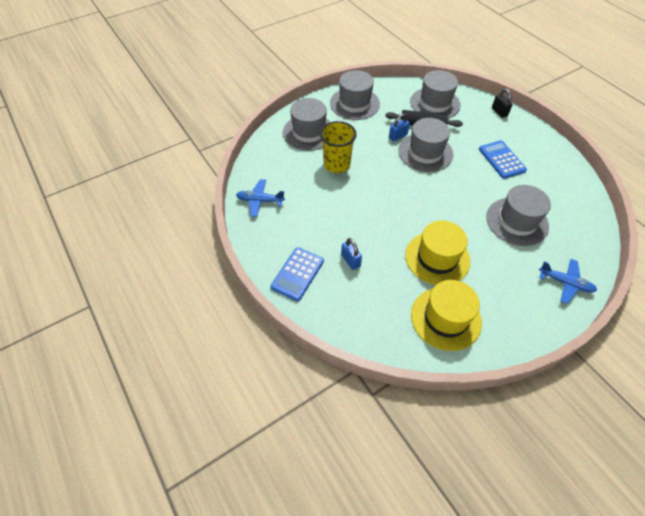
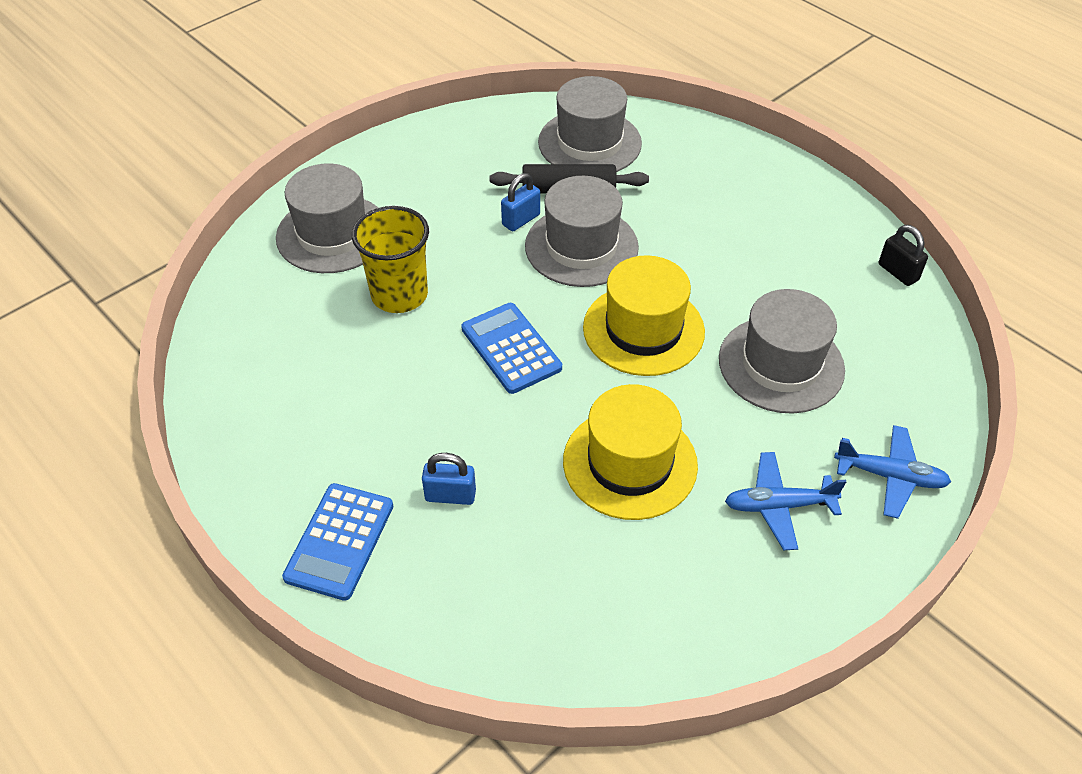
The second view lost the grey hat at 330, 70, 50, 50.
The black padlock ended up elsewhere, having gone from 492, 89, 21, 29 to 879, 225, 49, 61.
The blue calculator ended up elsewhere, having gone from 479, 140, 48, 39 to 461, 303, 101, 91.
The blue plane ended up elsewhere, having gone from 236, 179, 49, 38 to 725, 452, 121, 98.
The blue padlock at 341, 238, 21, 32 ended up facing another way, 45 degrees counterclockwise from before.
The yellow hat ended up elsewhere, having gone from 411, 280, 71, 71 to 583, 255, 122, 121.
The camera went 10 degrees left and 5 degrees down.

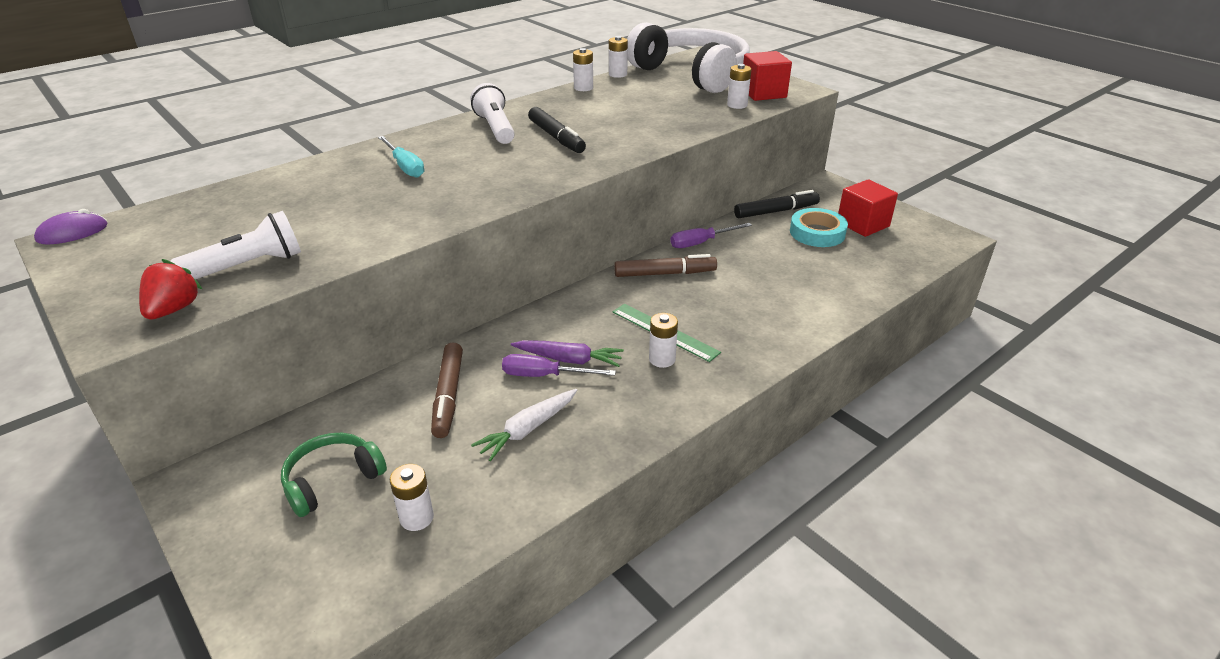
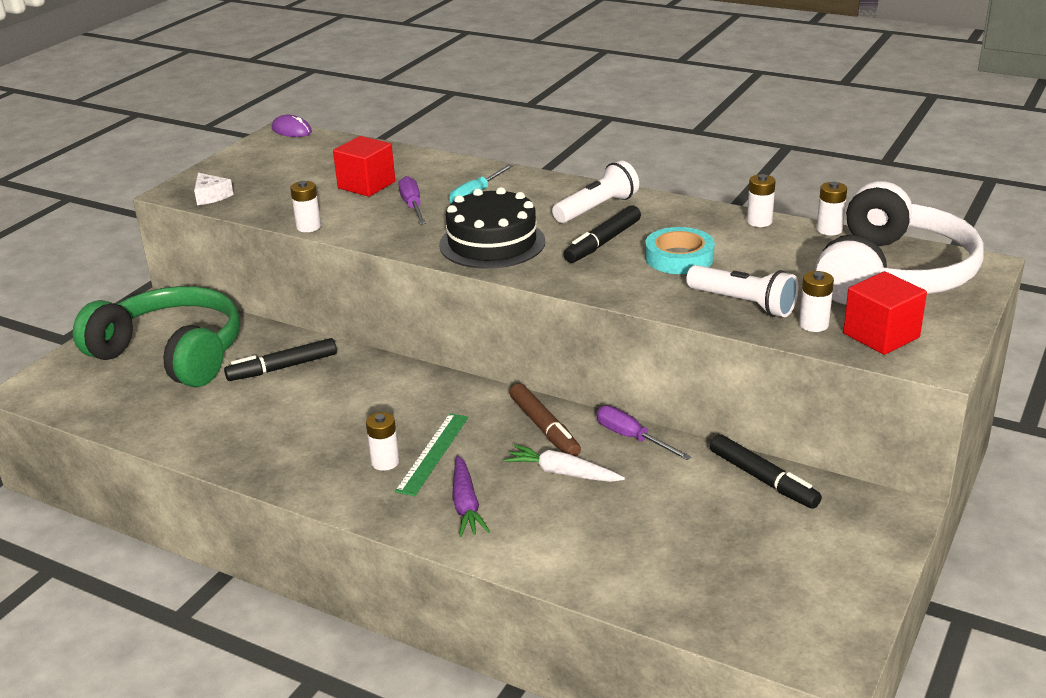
The red cube ended up elsewhere, having gone from 838, 179, 60, 58 to 333, 136, 62, 61.
The turquoise tape ended up elsewhere, having gone from 790, 208, 58, 39 to 645, 227, 70, 47.
The white flashlight ended up elsewhere, having gone from 171, 211, 130, 69 to 686, 265, 113, 52.
Where the red strawberry stood at 139, 259, 63, 61, the white cheese came to stand at 194, 173, 40, 32.
The purple carrot ended up elsewhere, having gone from 511, 340, 113, 27 to 452, 455, 38, 82.
What was the brown marker at 431, 342, 32, 96 turned into the black marker at 224, 338, 113, 43.
The purple screwdriver ended up elsewhere, having gone from 502, 354, 114, 23 to 398, 176, 28, 48.
The white carrot ended up elsewhere, having gone from 471, 389, 106, 72 to 504, 445, 121, 37.
The size of the green headphones at 281, 433, 106, 84 changed by a factor of 2.08.
The white battery ended up elsewhere, having gone from 390, 464, 44, 67 to 290, 181, 31, 51.
The second view gained the black cake at 439, 187, 106, 82.
The camera went 70 degrees right and 5 degrees down.

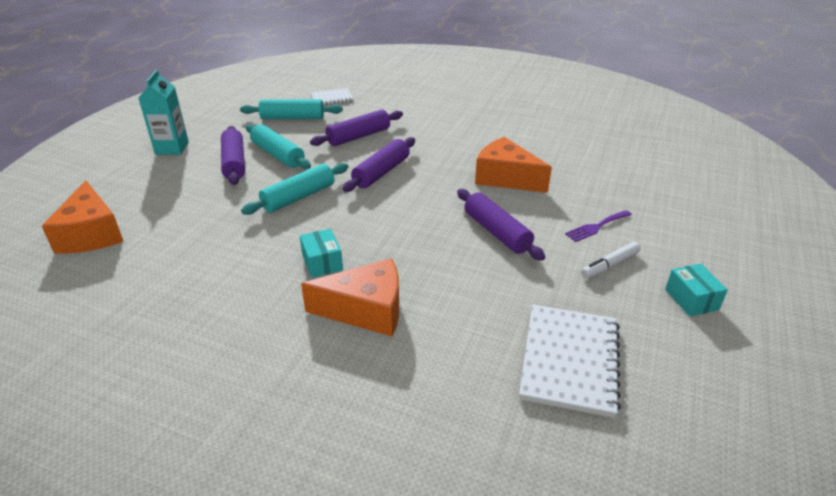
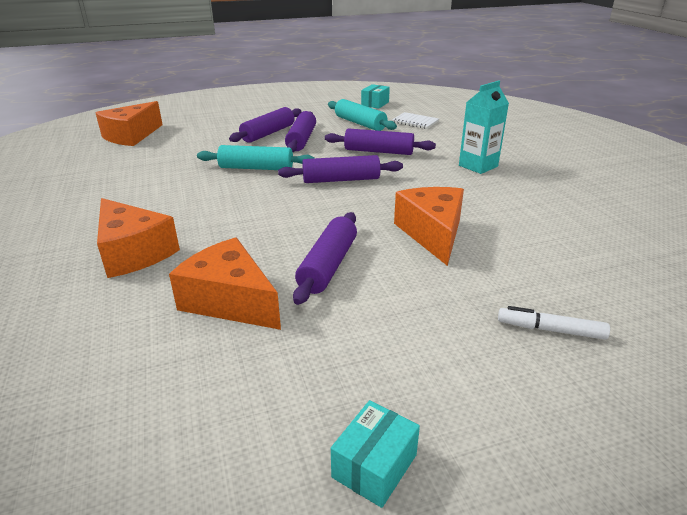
The turquoise carton ended up elsewhere, having gone from 138, 70, 51, 85 to 459, 80, 50, 94.
What was the turquoise rolling pin at 246, 124, 65, 45 turned into the purple rolling pin at 285, 111, 31, 41.
The second view lost the purple fork at 565, 210, 67, 32.
The turquoise box ended up elsewhere, having gone from 300, 229, 43, 49 to 361, 84, 29, 25.
The white marker ended up elsewhere, having gone from 581, 242, 60, 37 to 498, 306, 112, 34.
The second view lost the white notebook at 519, 305, 102, 113.
The second view gained the orange cheese at 169, 237, 112, 93.
The camera went 50 degrees right and 5 degrees down.

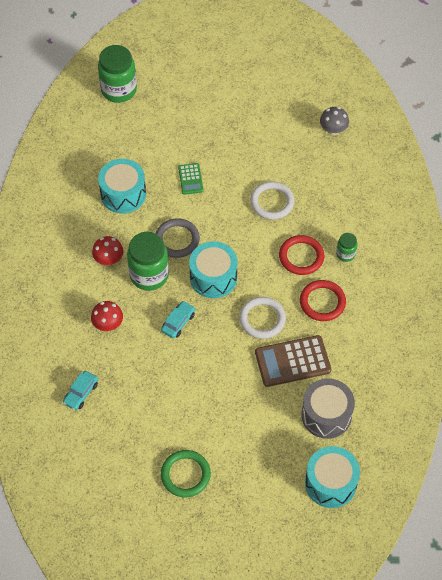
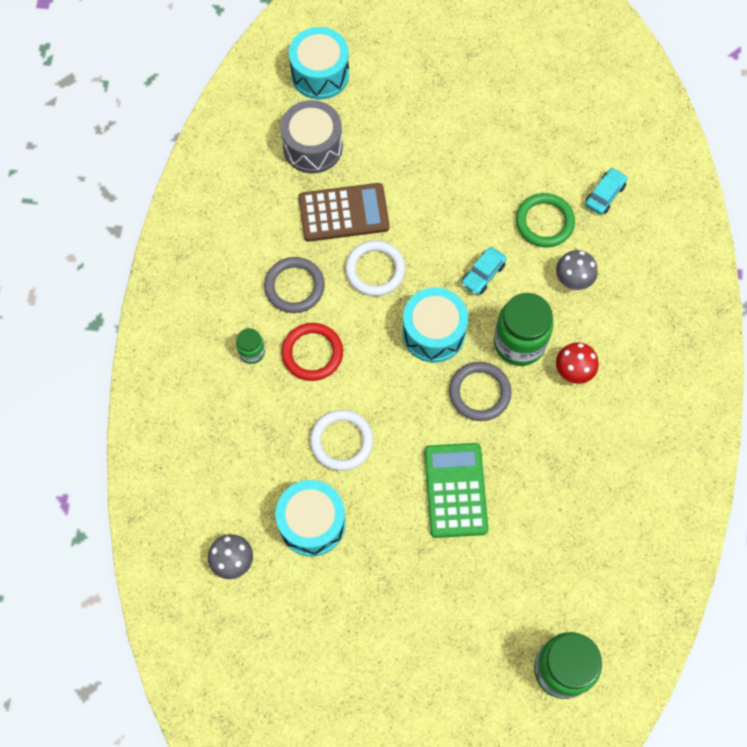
The turquoise drum ended up elsewhere, having gone from 98, 159, 48, 55 to 276, 480, 70, 76.
The size of the green calculator at 178, 163, 26, 32 changed by a factor of 1.83.
What was the red ring at 300, 280, 46, 41 turned into the grey ring at 264, 257, 61, 56.
What was the red mushroom at 91, 301, 32, 30 turned into the grey mushroom at 556, 250, 42, 40.
The green ring ended up elsewhere, having gone from 161, 450, 50, 47 to 516, 193, 59, 54.
The camera went 175 degrees left and 10 degrees up.

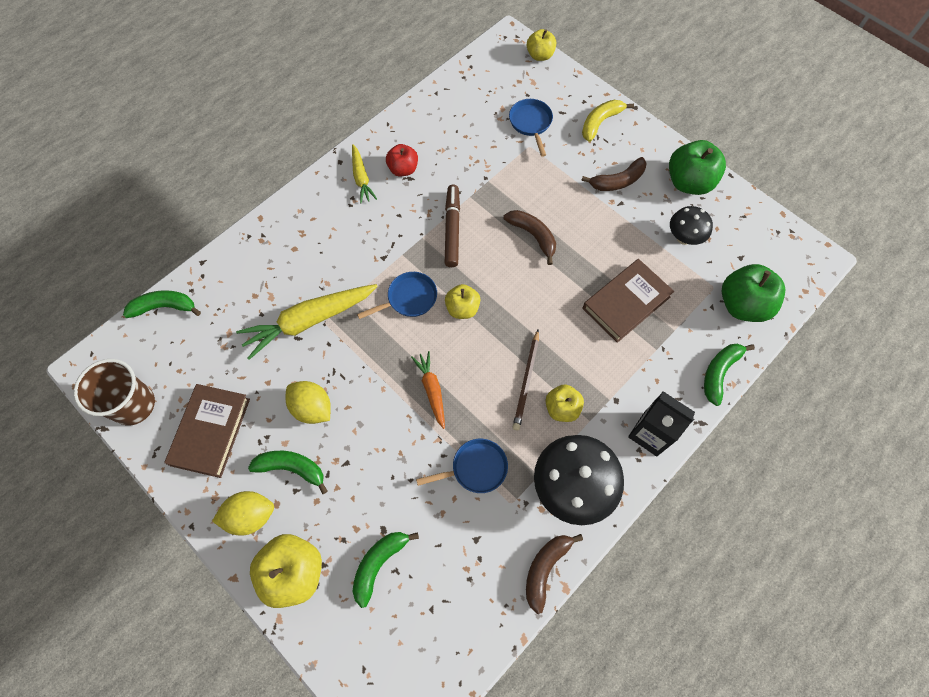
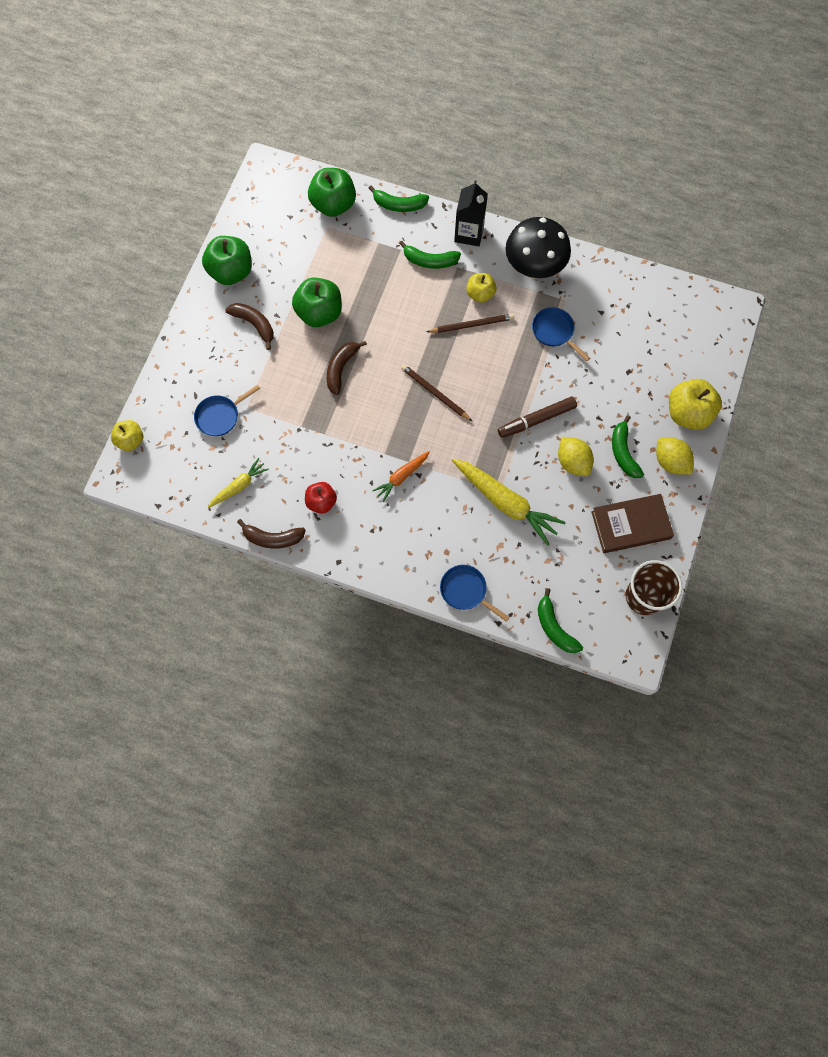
The second view lost the yellow banana at 582, 100, 52, 42.
The yellow carrot ended up elsewhere, having gone from 352, 144, 25, 59 to 208, 458, 61, 50.
The brown marker ended up elsewhere, having gone from 445, 185, 15, 82 to 498, 396, 79, 42.
The second view lost the black mushroom at 670, 206, 43, 39.
The second view lost the brown book at 582, 259, 92, 84.
The blue pan ended up elsewhere, having gone from 357, 272, 80, 47 to 440, 565, 70, 57.
Where the yellow apple stood at 445, 284, 35, 35, the brown pencil came to stand at 401, 364, 71, 57.
The orange carrot ended up elsewhere, having gone from 411, 351, 34, 78 to 372, 451, 58, 51.
The yellow lemon at 285, 381, 46, 43 ended up facing another way, 45 degrees counterclockwise from before.
The green banana ended up elsewhere, having gone from 352, 532, 67, 76 to 399, 241, 62, 28.
The brown banana ended up elsewhere, having gone from 526, 534, 57, 80 to 237, 519, 69, 30.
The second view gained the green apple at 292, 278, 50, 49.
The camera went 115 degrees left and 5 degrees up.

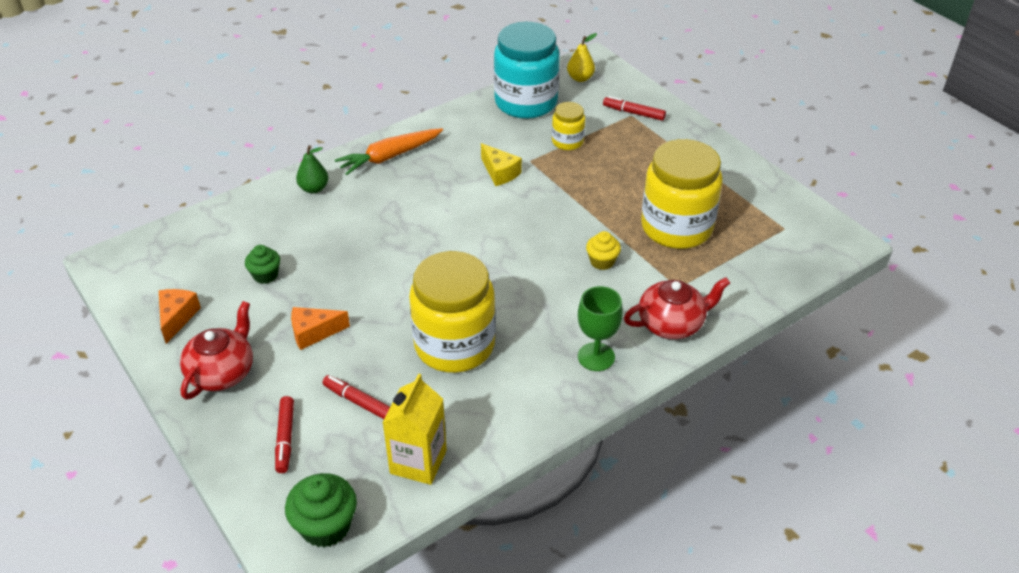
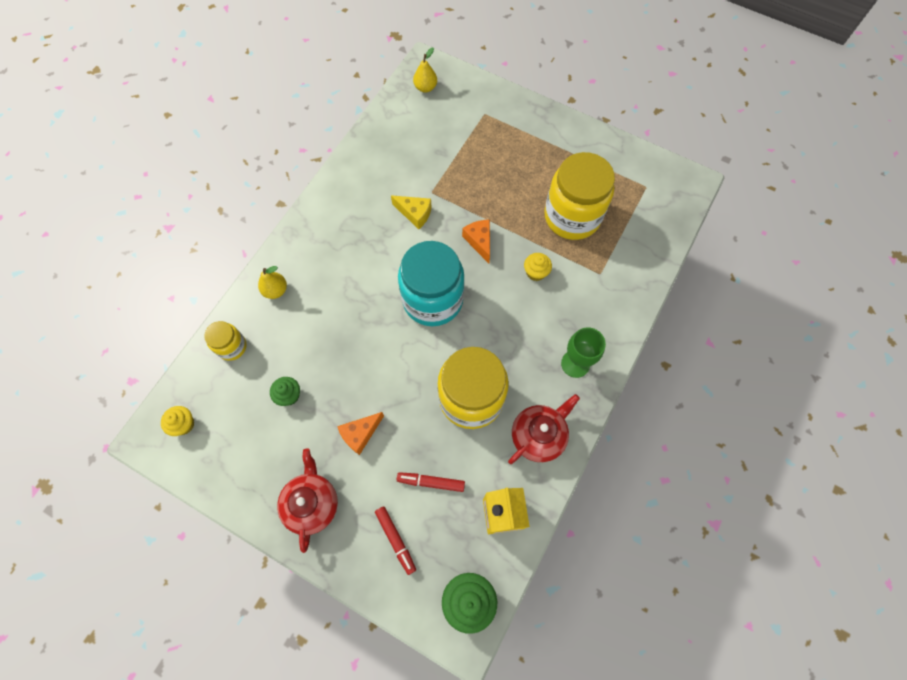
The turquoise jar ended up elsewhere, having gone from 494, 22, 66, 97 to 398, 241, 67, 85.
The second view lost the red marker at 603, 96, 63, 25.
The yellow jar ended up elsewhere, having gone from 552, 102, 33, 48 to 204, 321, 43, 40.
The second view lost the orange carrot at 335, 128, 108, 47.
What was the green pear at 296, 145, 32, 48 turned into the yellow pear at 258, 266, 29, 33.
The red teapot ended up elsewhere, having gone from 624, 277, 106, 62 to 508, 394, 72, 70.
The orange cheese ended up elsewhere, having gone from 159, 289, 42, 55 to 462, 220, 28, 43.
The second view gained the yellow cupcake at 161, 406, 33, 30.
The camera went 25 degrees left and 25 degrees up.

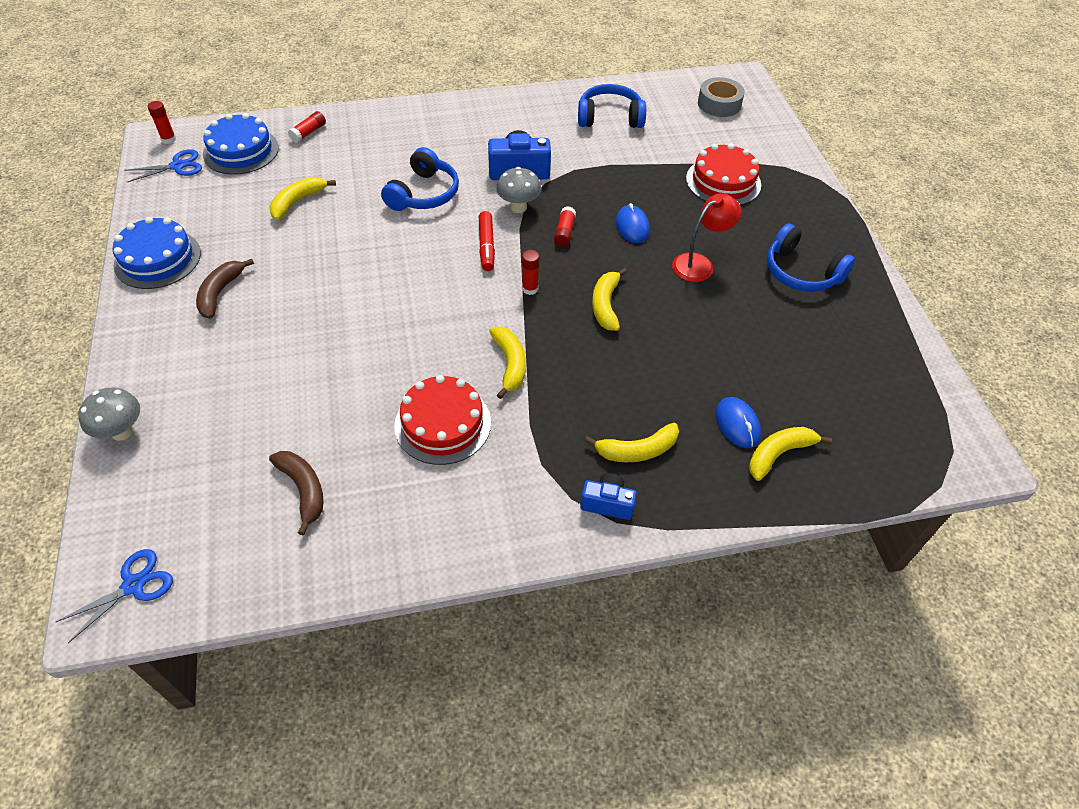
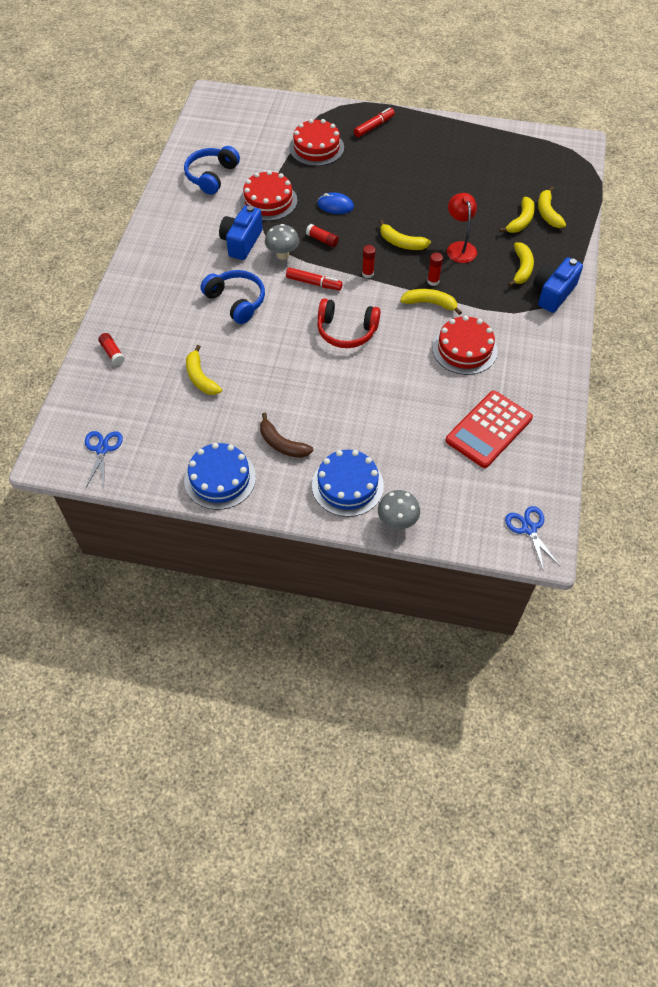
The second view lost the grey tape at 698, 77, 47, 40.
The red glue stick ended up elsewhere, having gone from 148, 101, 28, 43 to 427, 253, 16, 33.
The blue cake ended up elsewhere, having gone from 203, 113, 76, 62 to 312, 450, 72, 67.
The red lamp ended up elsewhere, having gone from 672, 193, 69, 89 to 447, 193, 30, 70.
The second view lost the blue headphones at 767, 223, 88, 69.
Where the blue mouse stood at 716, 397, 45, 52, the yellow banana came to stand at 499, 197, 36, 36.
Where the brown banana stood at 269, 451, 55, 85, the red calculator came to stand at 446, 391, 87, 77.
The size of the blue camera at 580, 473, 57, 47 changed by a factor of 1.60.
The second view gained the red marker at 354, 107, 41, 30.
The second view gained the red cake at 240, 170, 57, 51.
The second view gained the red headphones at 317, 299, 63, 49.
The camera went 65 degrees left and 5 degrees up.

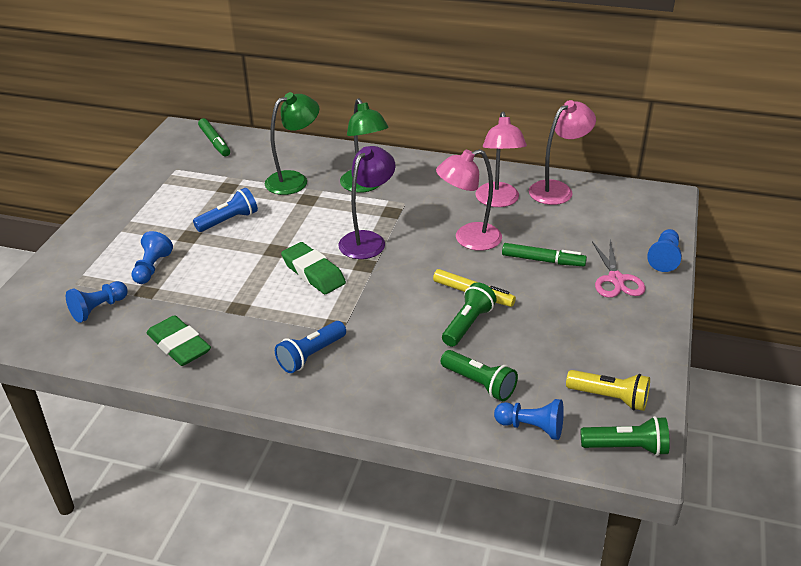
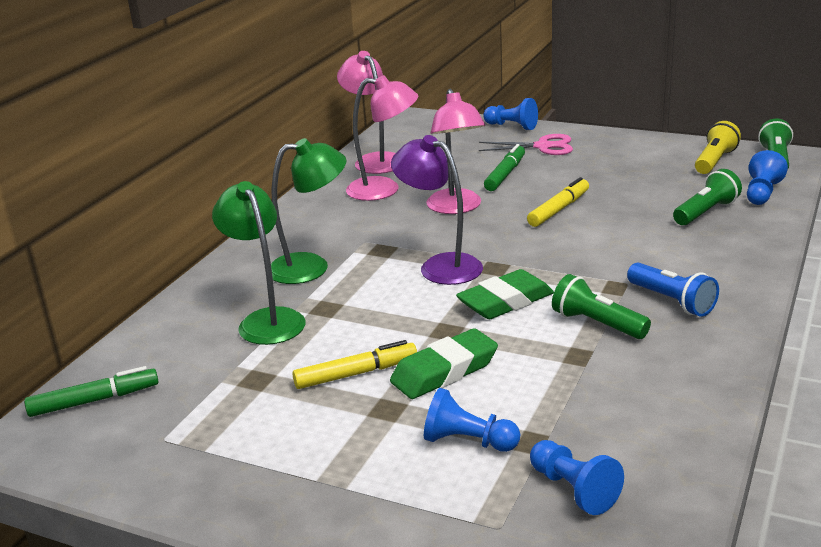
Where the blue flashlight stood at 193, 188, 65, 44, the yellow marker came to stand at 293, 340, 124, 49.
The green flashlight ended up elsewhere, having gone from 442, 282, 55, 65 to 552, 274, 99, 65.
The green eraser ended up elsewhere, having gone from 147, 315, 64, 51 to 390, 328, 108, 71.
The camera went 80 degrees left and 10 degrees down.

